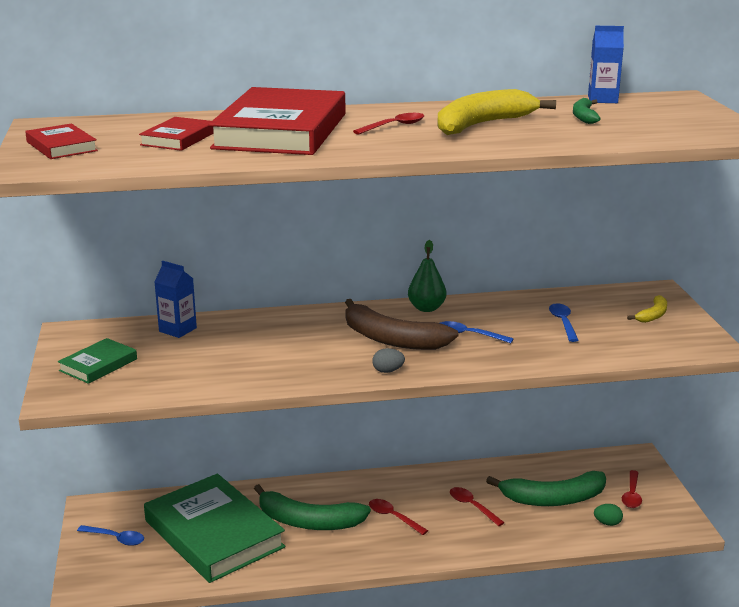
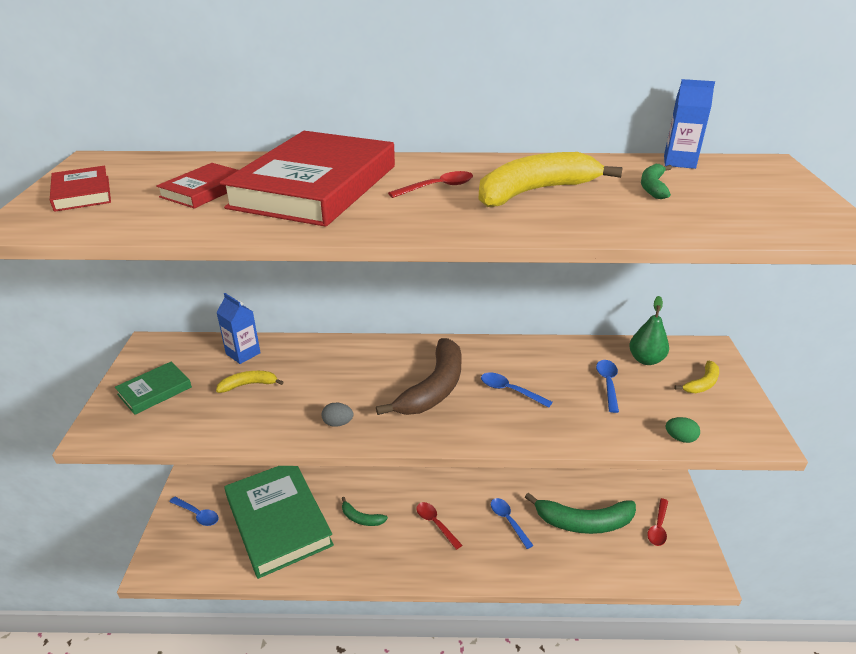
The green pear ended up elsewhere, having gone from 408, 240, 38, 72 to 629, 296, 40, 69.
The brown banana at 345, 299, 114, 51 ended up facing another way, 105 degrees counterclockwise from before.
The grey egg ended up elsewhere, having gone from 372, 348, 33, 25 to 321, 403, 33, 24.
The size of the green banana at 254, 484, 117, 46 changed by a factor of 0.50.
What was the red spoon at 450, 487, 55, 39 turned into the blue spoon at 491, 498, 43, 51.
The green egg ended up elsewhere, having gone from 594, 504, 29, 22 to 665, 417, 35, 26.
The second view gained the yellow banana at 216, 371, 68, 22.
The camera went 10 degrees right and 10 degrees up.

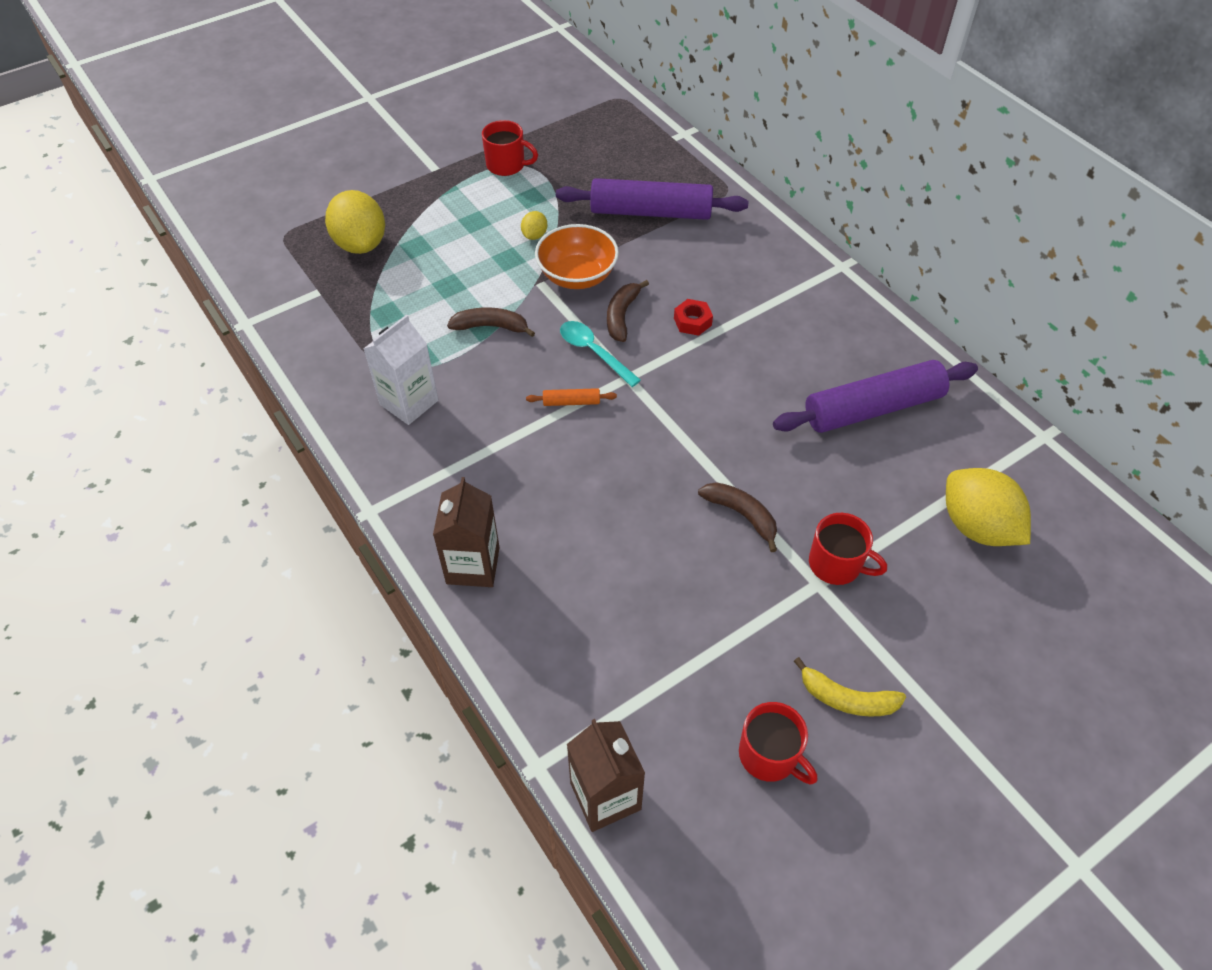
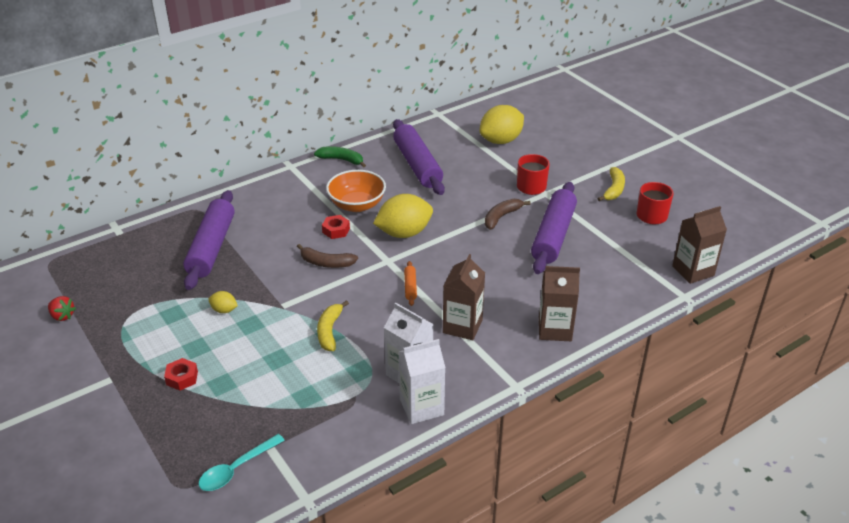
The second view lost the red mug at 482, 120, 56, 56.
The yellow lemon ended up elsewhere, having gone from 325, 190, 60, 64 to 373, 194, 60, 44.
The orange bowl ended up elsewhere, having gone from 535, 224, 84, 65 to 326, 170, 60, 42.
What was the brown banana at 447, 307, 88, 30 turned into the yellow banana at 317, 300, 32, 51.
The turquoise spoon ended up elsewhere, having gone from 560, 321, 81, 66 to 199, 434, 86, 57.
The second view gained the green banana at 314, 146, 52, 22.
The second view gained the purple rolling pin at 531, 182, 46, 92.
The second view gained the brown carton at 443, 254, 42, 86.
The second view gained the red strawberry at 48, 296, 28, 25.
The second view gained the white carton at 399, 339, 47, 85.
The second view gained the red nut at 164, 358, 34, 33.
The camera went 90 degrees left and 15 degrees down.

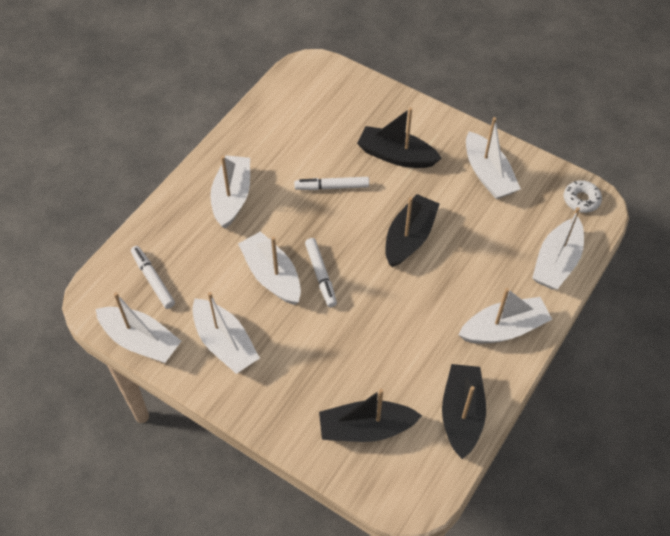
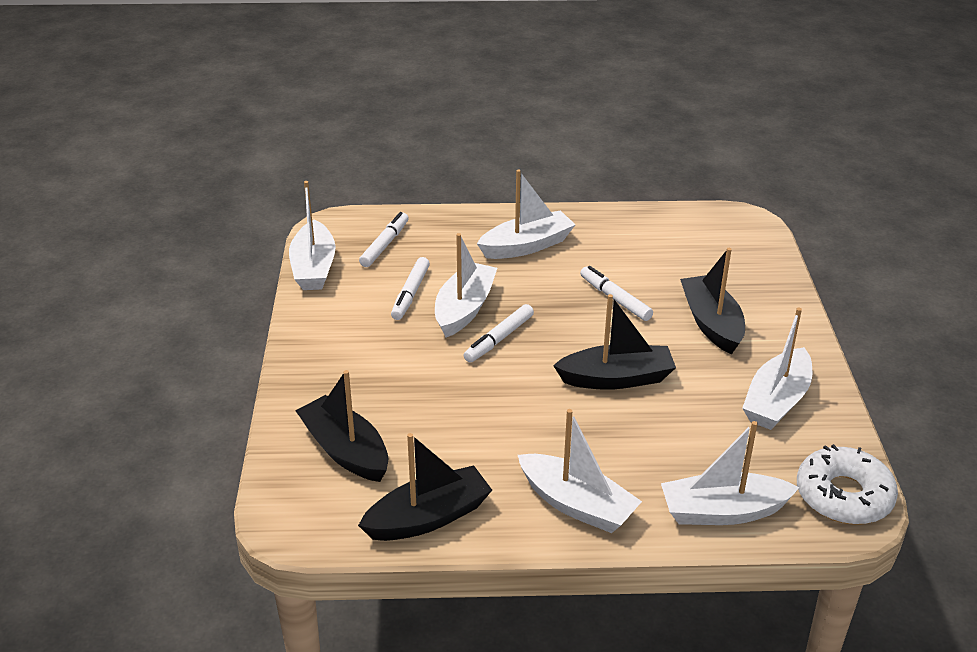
The size of the white donut at 564, 180, 38, 33 changed by a factor of 1.67.
The second view lost the white boat at 192, 292, 68, 82.
The second view gained the white marker at 391, 257, 39, 63.
The camera went 55 degrees right and 20 degrees down.

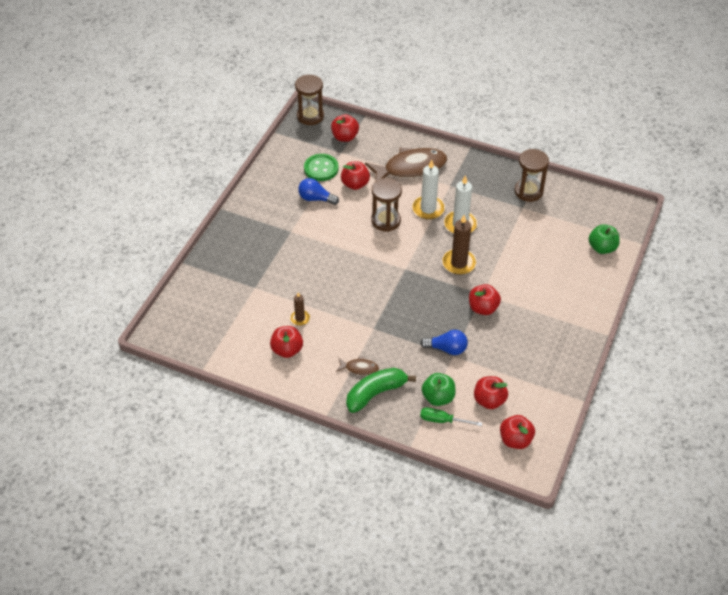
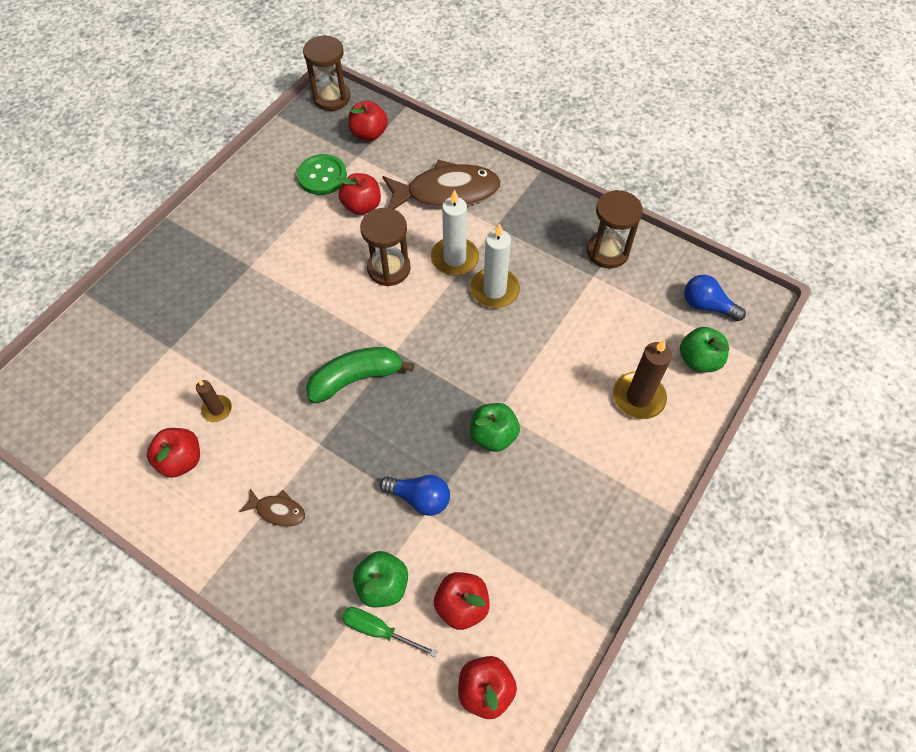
The blue light bulb ended up elsewhere, having gone from 298, 178, 41, 27 to 684, 275, 62, 46.
The brown candle ended up elsewhere, having gone from 442, 215, 35, 60 to 613, 339, 59, 80.
What was the red apple at 469, 284, 32, 31 turned into the green apple at 470, 403, 50, 49.
The green banana ended up elsewhere, having gone from 346, 368, 70, 45 to 306, 347, 108, 56.
The camera went 10 degrees right and 10 degrees up.

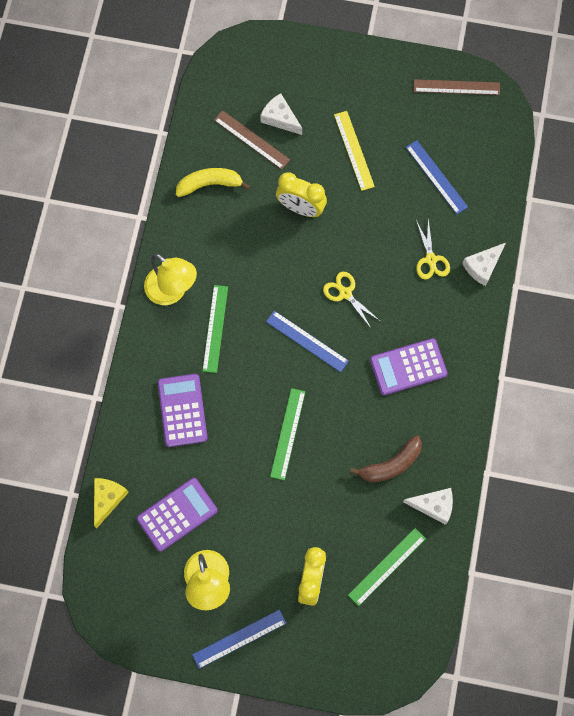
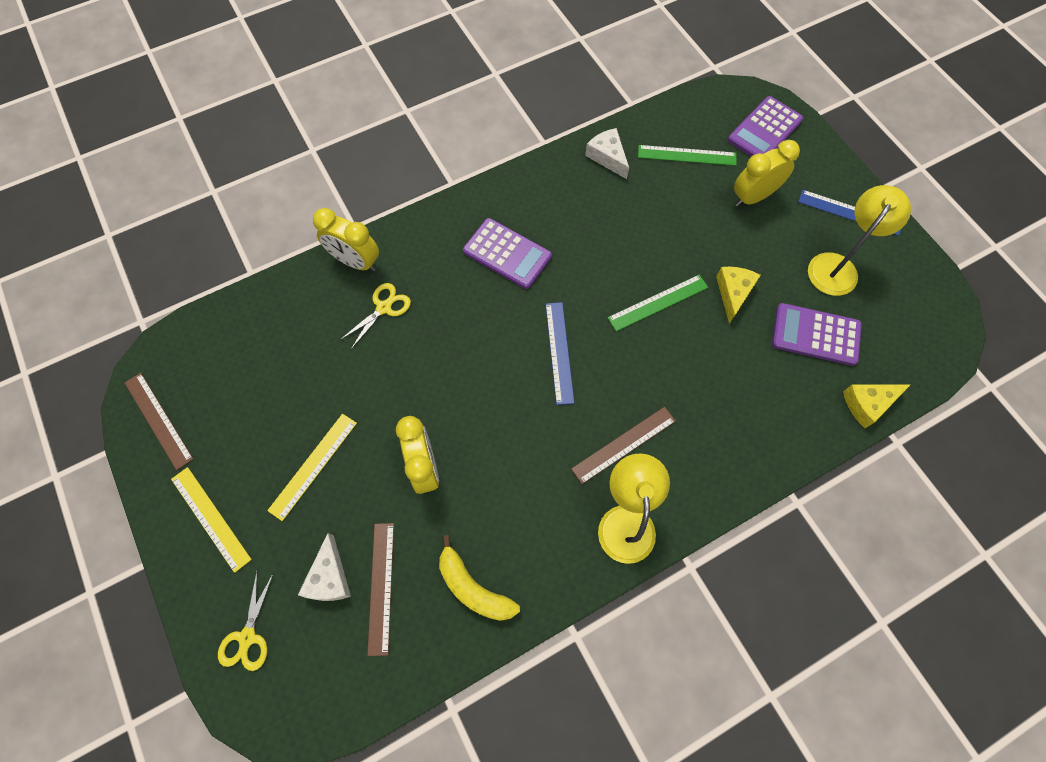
The second view lost the blue ruler at 406, 140, 62, 74.
Where the white cheese stood at 462, 243, 44, 43, the yellow clock came to stand at 313, 208, 66, 63.
The yellow scissors ended up elsewhere, having gone from 323, 272, 57, 56 to 218, 572, 56, 99.
What was the green ruler at 202, 285, 26, 88 turned into the brown ruler at 571, 407, 105, 77.
The purple calculator ended up elsewhere, having gone from 158, 374, 50, 73 to 728, 96, 75, 61.
The second view lost the brown banana at 350, 435, 72, 47.
The second view gained the yellow cheese at 716, 267, 45, 57.
The second view gained the yellow ruler at 171, 467, 81, 106.
The camera went 130 degrees left and 5 degrees down.

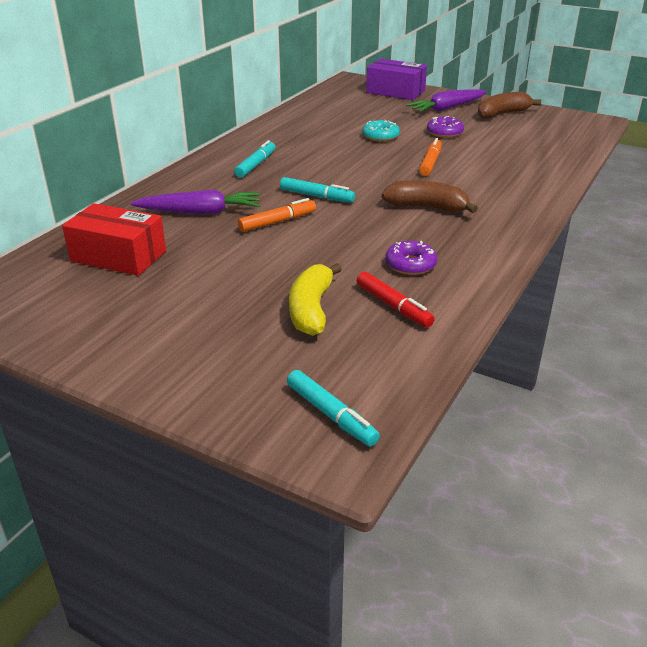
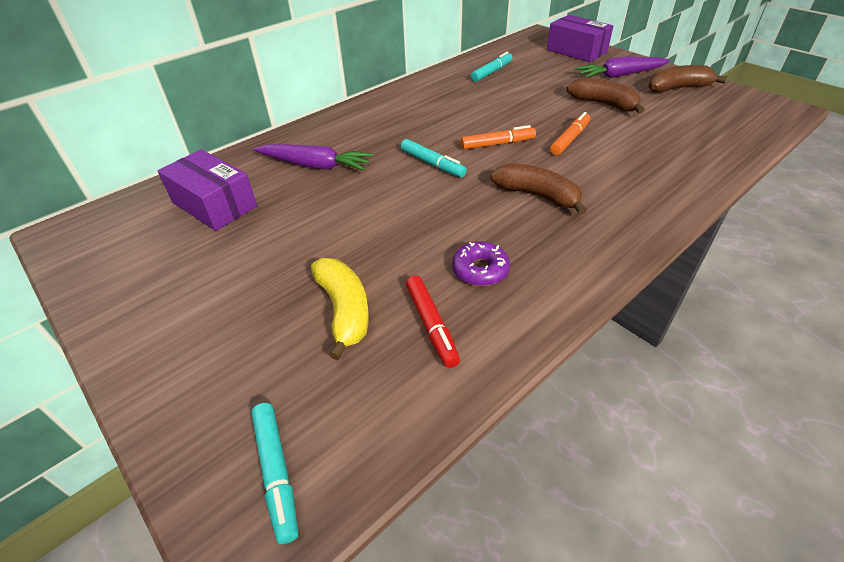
Where the purple donut stood at 427, 116, 37, 22, the brown banana came to stand at 566, 77, 79, 37.
The second view lost the turquoise donut at 362, 120, 38, 22.
The turquoise marker ended up elsewhere, having gone from 234, 140, 41, 38 to 471, 52, 42, 30.
The orange marker ended up elsewhere, having gone from 238, 198, 78, 34 to 461, 125, 75, 25.
What was the red box at 62, 203, 104, 73 turned into the purple box at 158, 149, 99, 82.
The yellow banana at 289, 263, 53, 73 ended up facing another way, 135 degrees clockwise from before.
The camera went 20 degrees right and 10 degrees up.

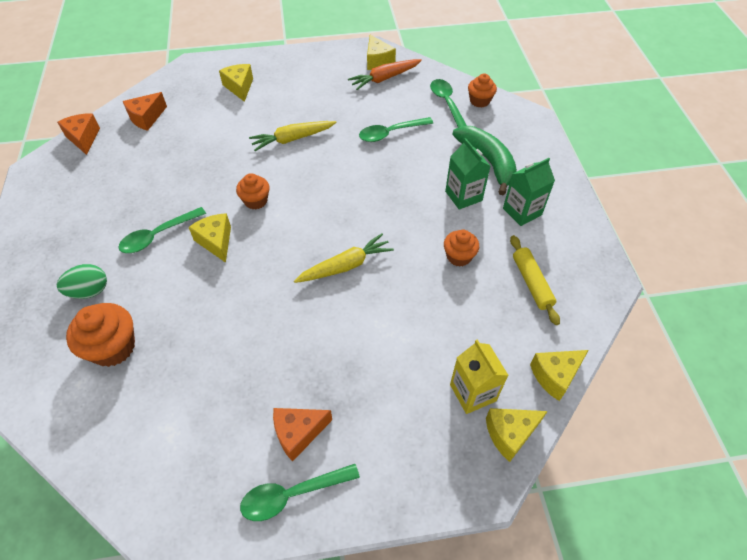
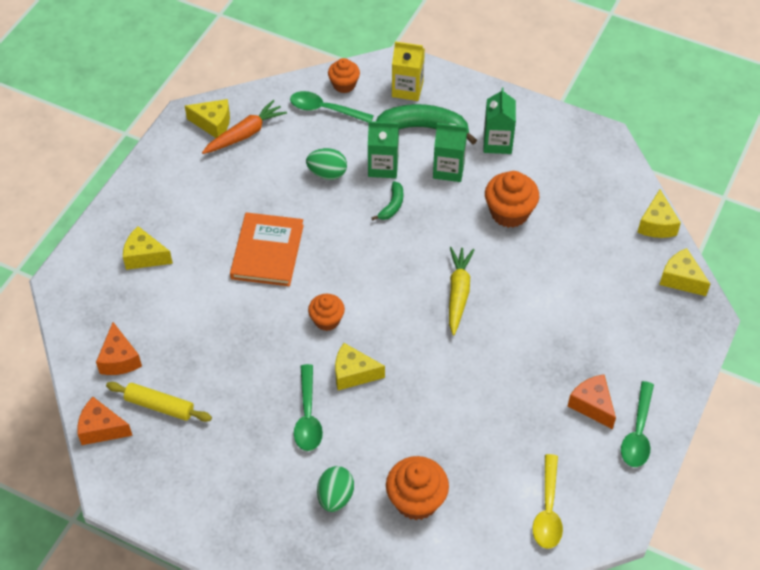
The orange carrot at 348, 59, 74, 31 ended up facing another way, 135 degrees counterclockwise from before.
Where the green spoon stood at 359, 117, 74, 25, the green egg came to stand at 306, 148, 41, 32.
Where the yellow carrot stood at 249, 121, 88, 30, the orange book came to stand at 230, 212, 74, 74.
The size of the orange cupcake at 444, 230, 35, 37 changed by a factor of 1.57.
The yellow rolling pin ended up elsewhere, having gone from 510, 235, 50, 90 to 106, 382, 106, 40.
The yellow carton ended up elsewhere, having gone from 450, 339, 59, 75 to 392, 41, 33, 60.
The orange cheese at 273, 408, 59, 54 ended up facing another way, 135 degrees clockwise from before.
The yellow cheese at 486, 408, 62, 54 ended up facing another way, 120 degrees clockwise from before.
The second view gained the green carton at 368, 121, 31, 57.
The second view gained the green banana at 371, 181, 32, 40.
The second view gained the yellow spoon at 532, 454, 31, 95.
The camera went 55 degrees left and 0 degrees up.

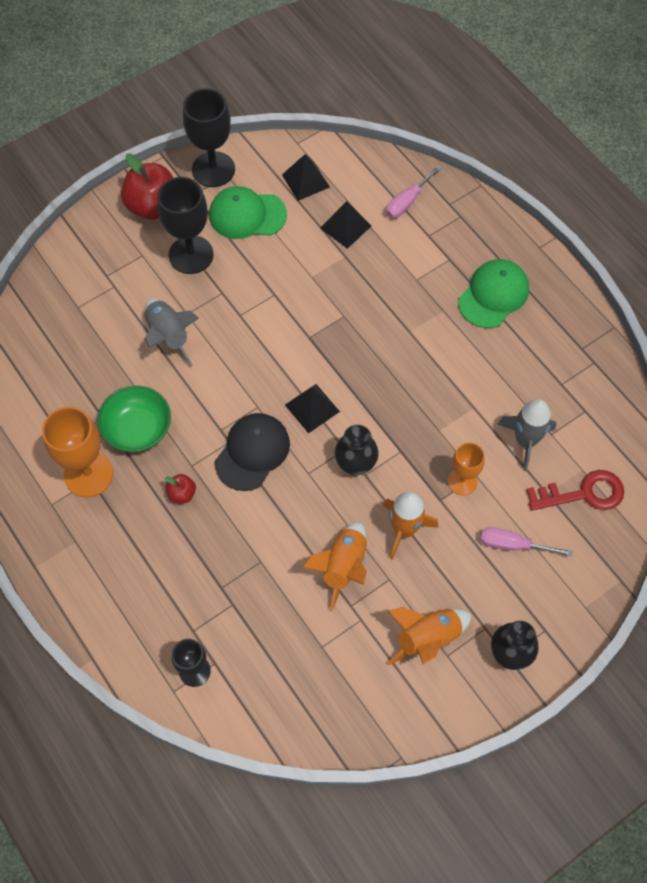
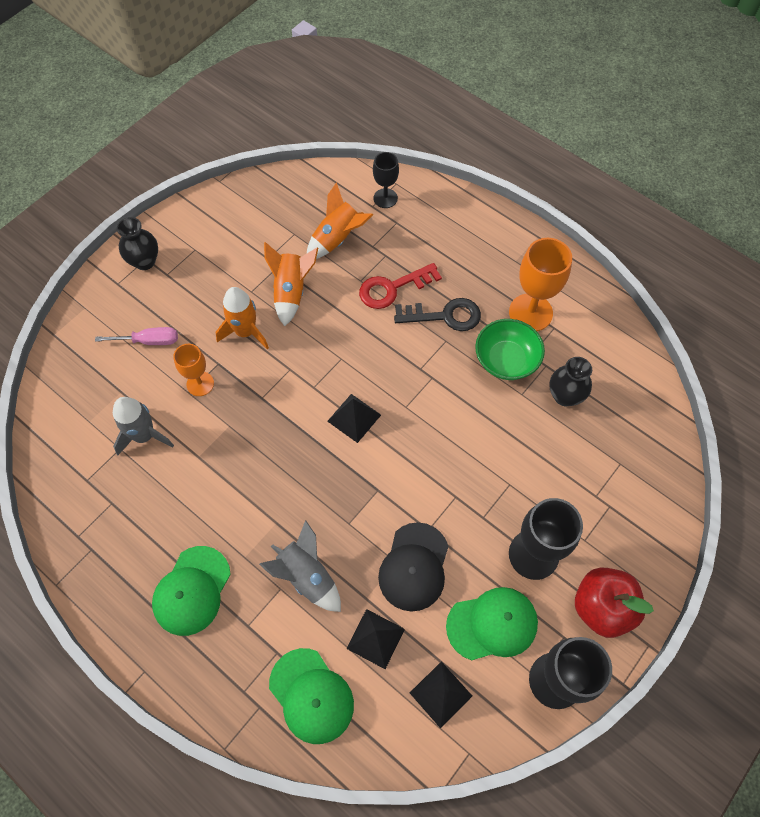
Where the pink screwdriver stood at 386, 165, 56, 53, the green cap came to stand at 269, 648, 85, 96.
The grey rocket ended up elsewhere, having gone from 144, 299, 55, 67 to 259, 520, 82, 92.
The black cap ended up elsewhere, having gone from 215, 413, 75, 78 to 378, 522, 71, 90.
The black vase ended up elsewhere, having gone from 335, 425, 44, 50 to 549, 357, 43, 49.
The red key ended up elsewhere, having gone from 527, 470, 97, 41 to 359, 263, 83, 46.
Where the red apple stood at 165, 474, 31, 29, the black key came to stand at 394, 298, 87, 33.
The orange rocket ended up elsewhere, having gone from 387, 607, 85, 58 to 307, 182, 66, 77.
The camera went 165 degrees right and 0 degrees up.

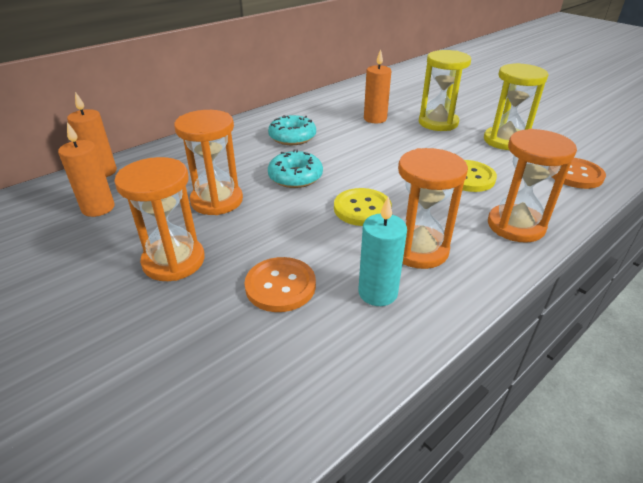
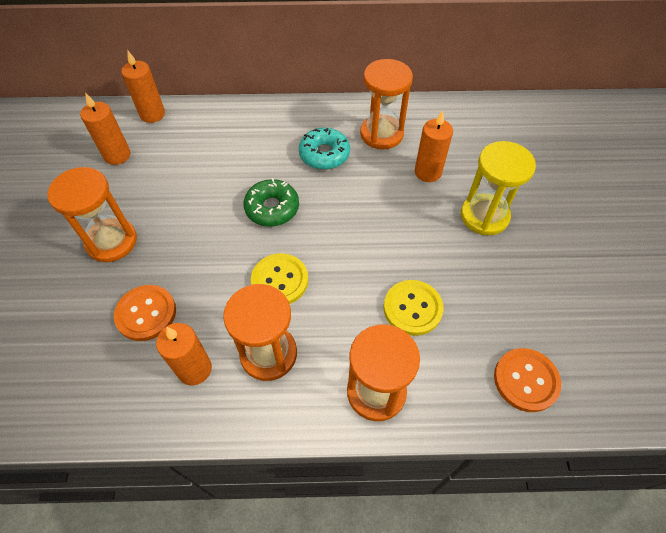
The second view lost the yellow hourglass at 484, 63, 64, 87.
The orange hourglass ended up elsewhere, having gone from 174, 110, 69, 105 to 360, 59, 53, 90.
What was the turquoise donut at 268, 150, 55, 38 turned into the green donut at 243, 178, 56, 49.
What was the turquoise candle at 358, 197, 49, 109 turned into the orange candle at 156, 323, 56, 62.
The camera went 40 degrees right and 20 degrees up.

